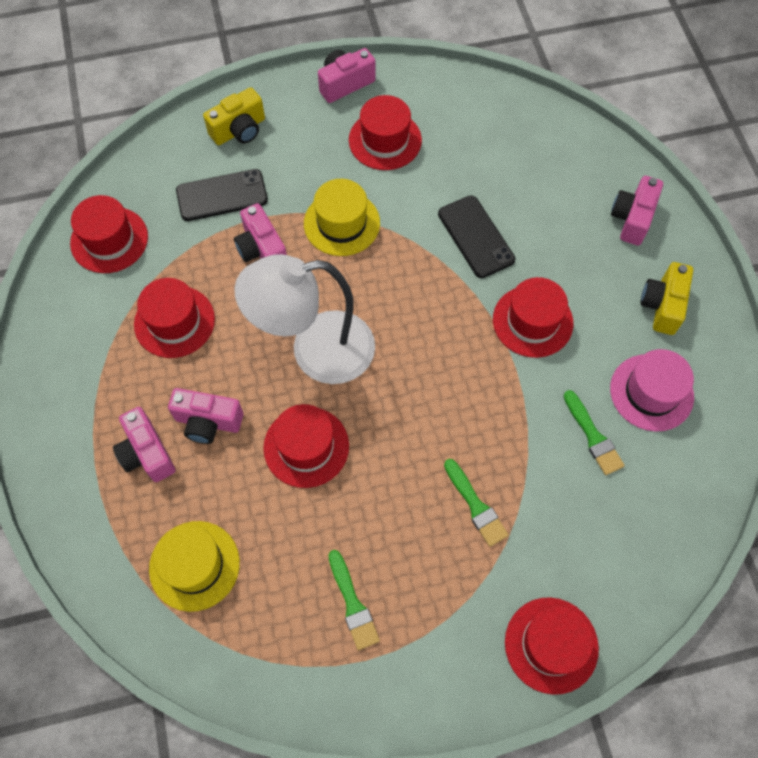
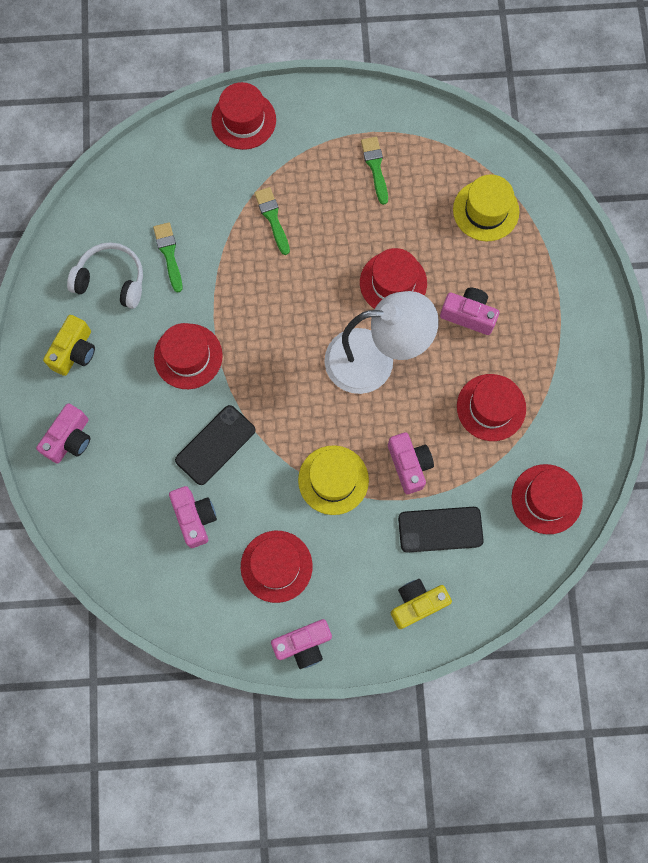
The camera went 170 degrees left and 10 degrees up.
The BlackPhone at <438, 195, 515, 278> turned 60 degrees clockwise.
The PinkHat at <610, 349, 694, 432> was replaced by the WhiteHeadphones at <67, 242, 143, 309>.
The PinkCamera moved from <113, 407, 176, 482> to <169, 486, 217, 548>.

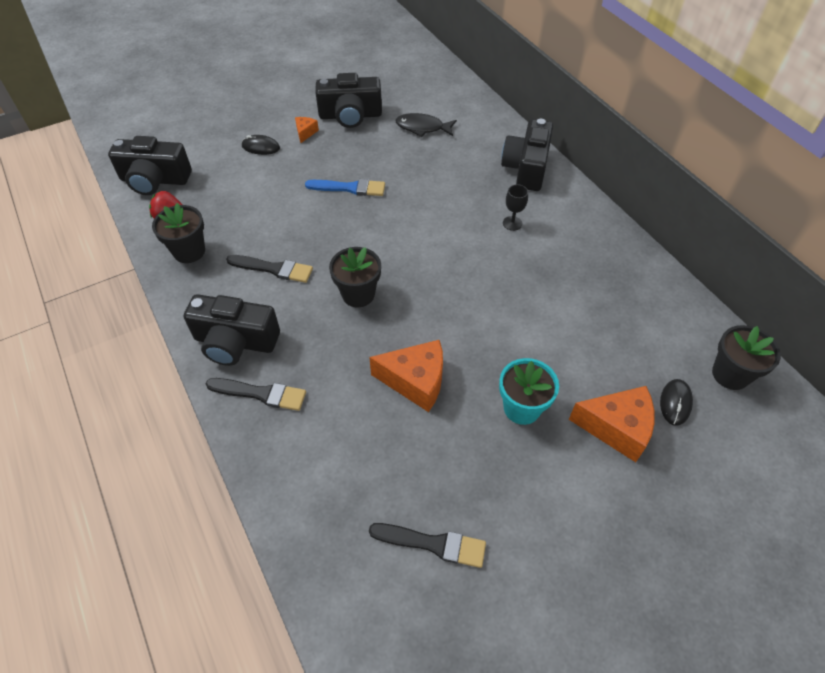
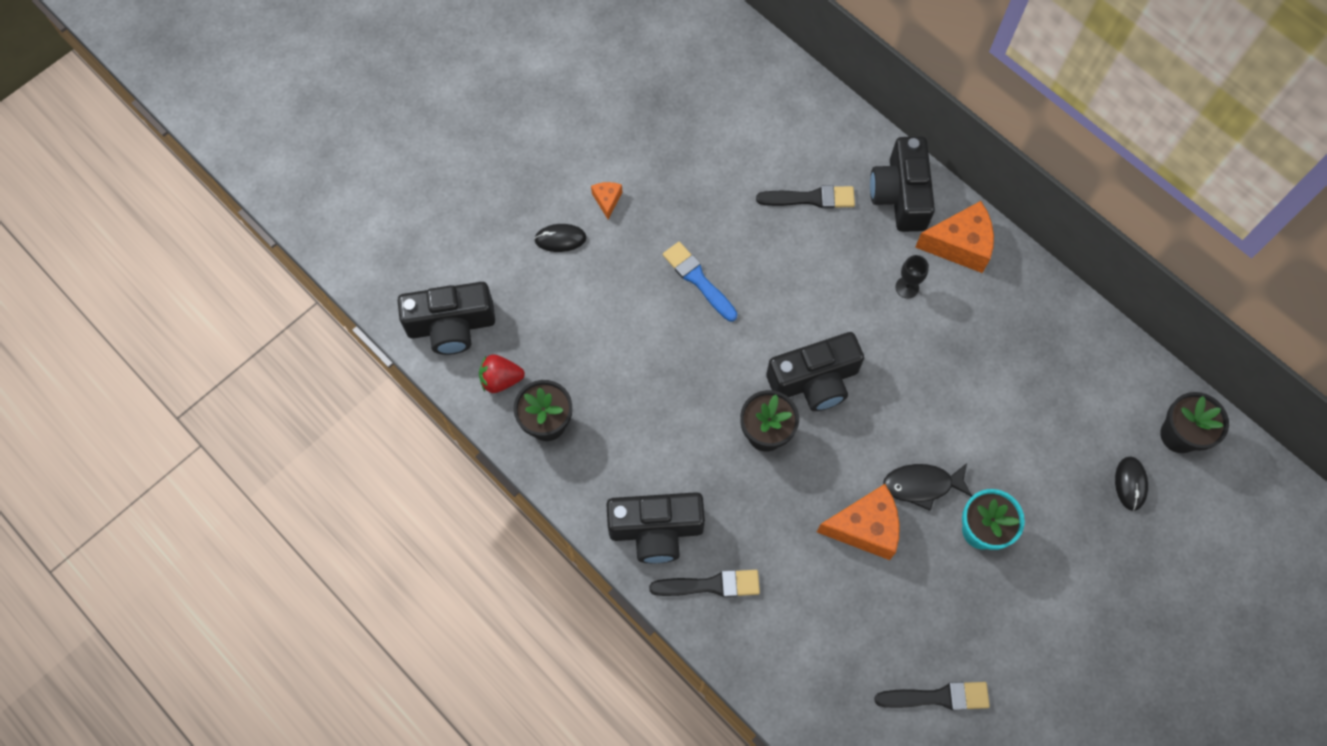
The camera went 15 degrees left and 15 degrees up.
The BlackCamera moved from <316, 73, 382, 128> to <766, 332, 864, 411>.
The BlackFish moved from <396, 113, 457, 137> to <883, 463, 972, 511>.
The BlueBrush at <305, 179, 385, 196> turned 120 degrees counterclockwise.
The BlackBrush moved from <226, 255, 313, 283> to <756, 185, 855, 209>.
The OrangeCheese moved from <569, 386, 655, 462> to <915, 201, 994, 273>.

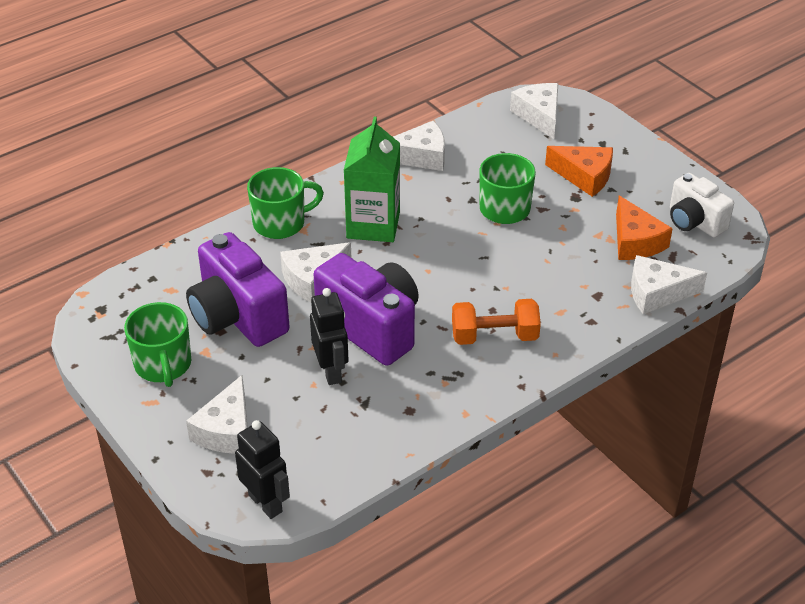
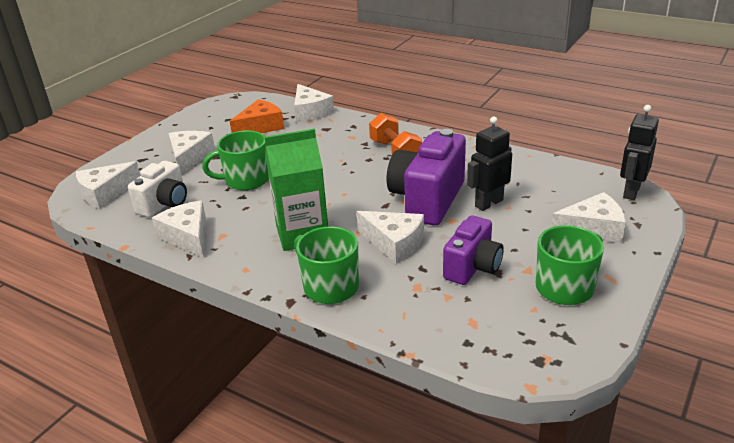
The camera went 110 degrees left and 10 degrees down.
The OrangeCheese at <545, 146, 613, 197> became the WhiteCheese at <169, 131, 215, 175>.
The WhiteCamera moved from <670, 173, 734, 237> to <128, 161, 187, 217>.
The PurpleCamera at <186, 232, 290, 347> changed to 0.63 times the size.

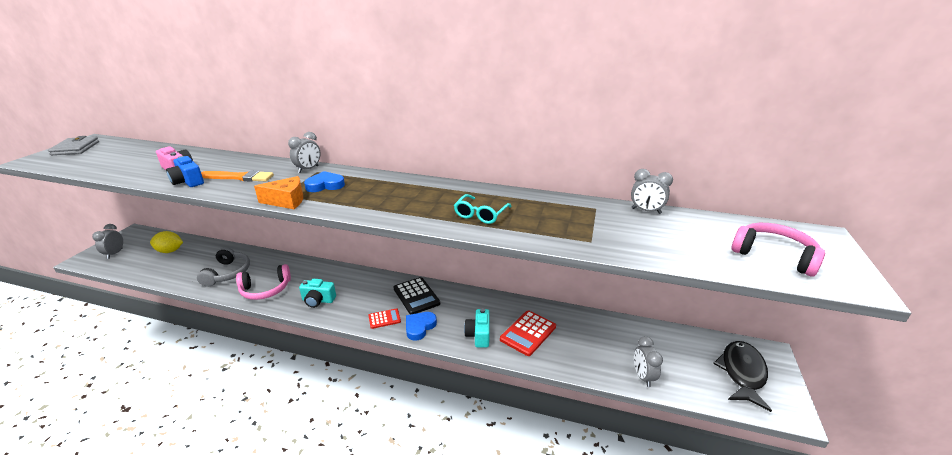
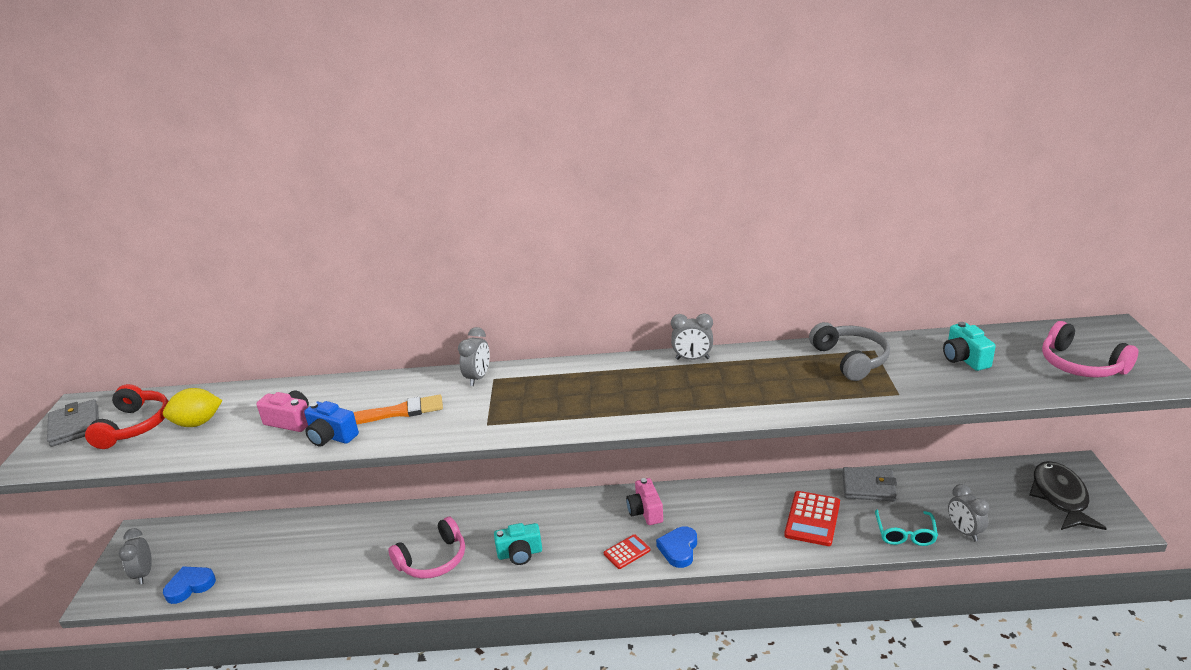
The camera went 15 degrees left and 0 degrees up.
The GreyClock moved from <631, 169, 673, 214> to <671, 313, 713, 360>.
The BlueHeart moved from <304, 171, 345, 192> to <163, 566, 216, 604>.
The OrangeCheese at <254, 176, 303, 209> disappeared.
The TurquoiseGlasses moved from <454, 194, 512, 224> to <875, 509, 938, 546>.
The PinkHeadphones at <731, 223, 825, 277> turned 150 degrees counterclockwise.
The YellowLemon moved from <150, 231, 183, 253> to <163, 388, 222, 427>.
The GreyHeadphones moved from <197, 247, 250, 287> to <809, 322, 890, 381>.
The BlackCalculator at <394, 277, 440, 315> was replaced by the PinkCamera at <626, 478, 663, 525>.
The TurquoiseCamera moved from <464, 308, 490, 348> to <943, 322, 996, 371>.
The RedHeadphones at <85, 384, 169, 449> appeared.
The GreyWallet at <842, 467, 897, 501> appeared.

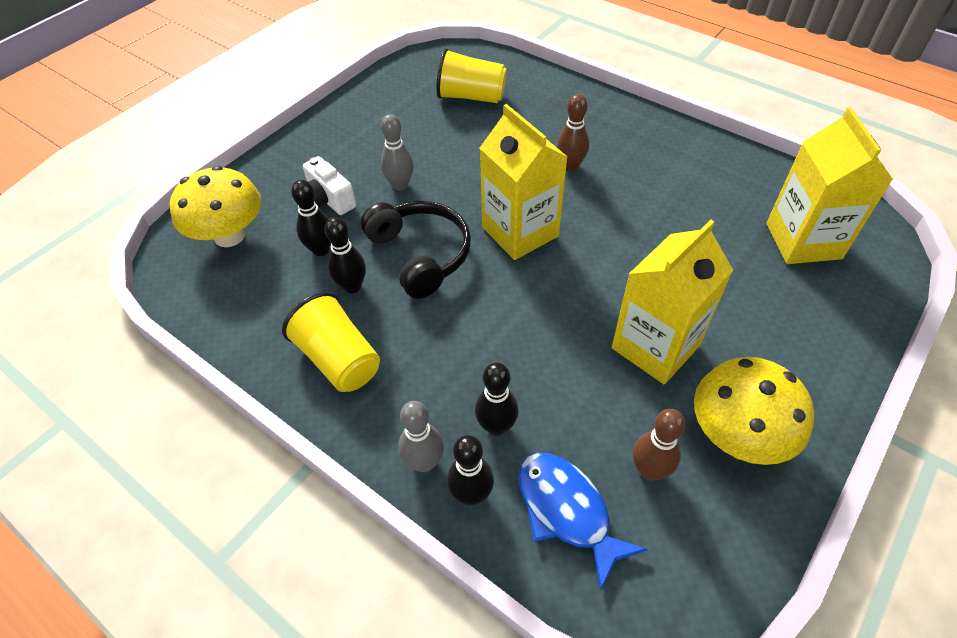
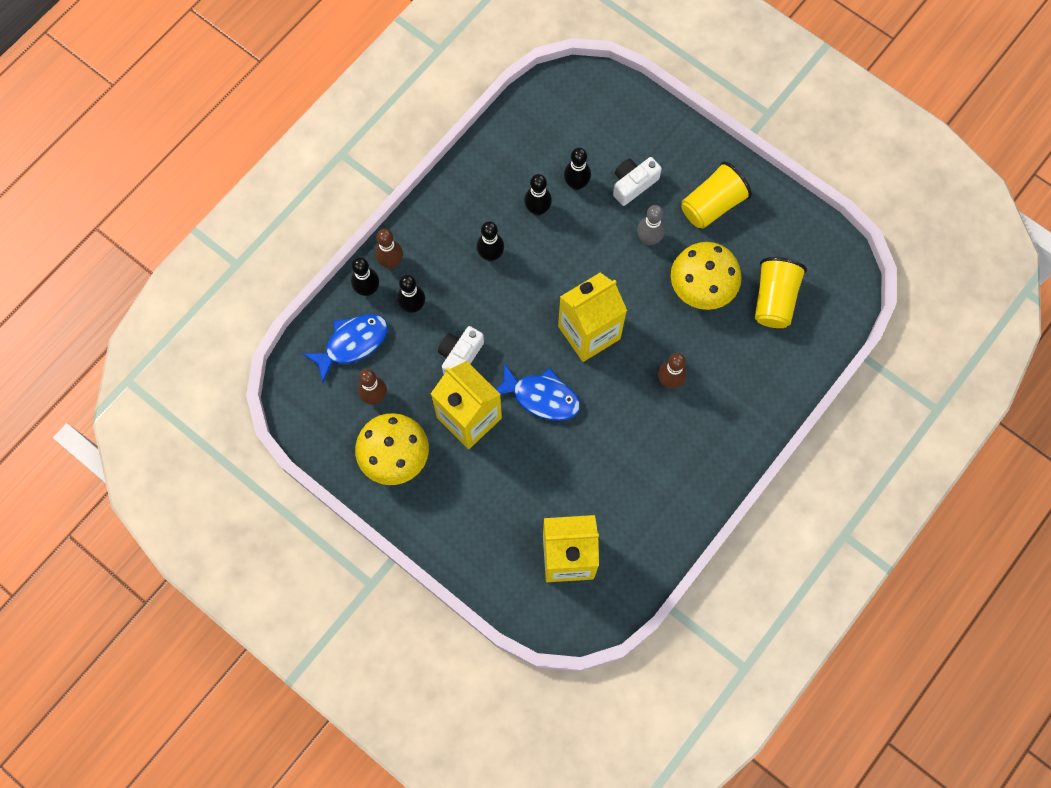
The camera went 90 degrees right and 20 degrees up.
The YellowMushroom moved from <170, 166, 261, 247> to <671, 242, 741, 310>.
The BlackHeadphones at <361, 201, 471, 299> disappeared.
The YellowCup moved from <282, 292, 380, 392> to <681, 161, 752, 229>.
The GreyBowlingPin at <398, 401, 444, 472> became the BrownBowlingPin at <375, 229, 403, 268>.
The BlackBowlingPin at <477, 221, 504, 261> appeared.
The WhiteCamera at <438, 326, 484, 374> appeared.
The BlueFish at <496, 363, 580, 421> appeared.

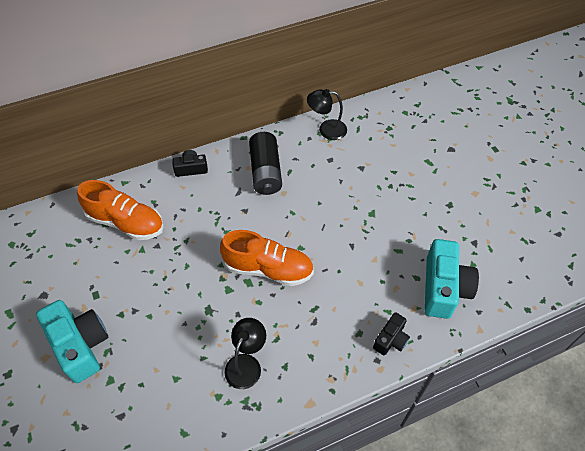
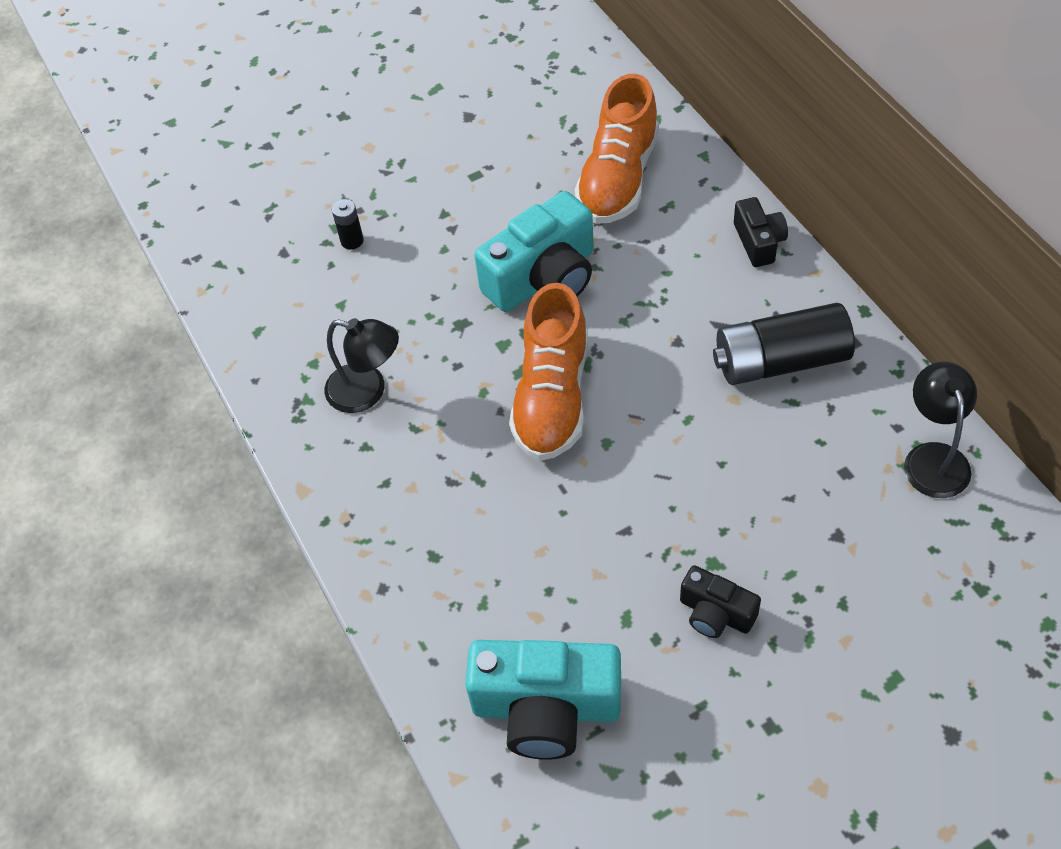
The camera went 90 degrees right and 0 degrees up.
The TurquoiseCamera moved from <36, 300, 108, 383> to <474, 191, 594, 312>.
The BlackCamera moved from <373, 312, 410, 355> to <680, 565, 761, 638>.
The BlackBattery at <332, 199, 364, 250> appeared.

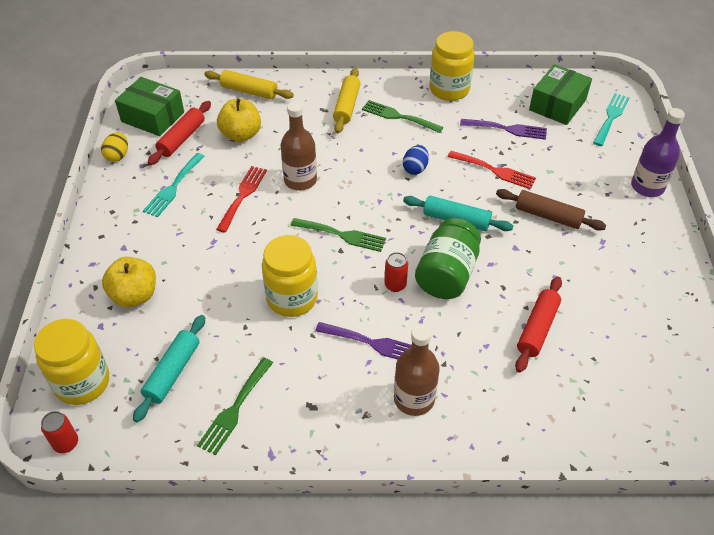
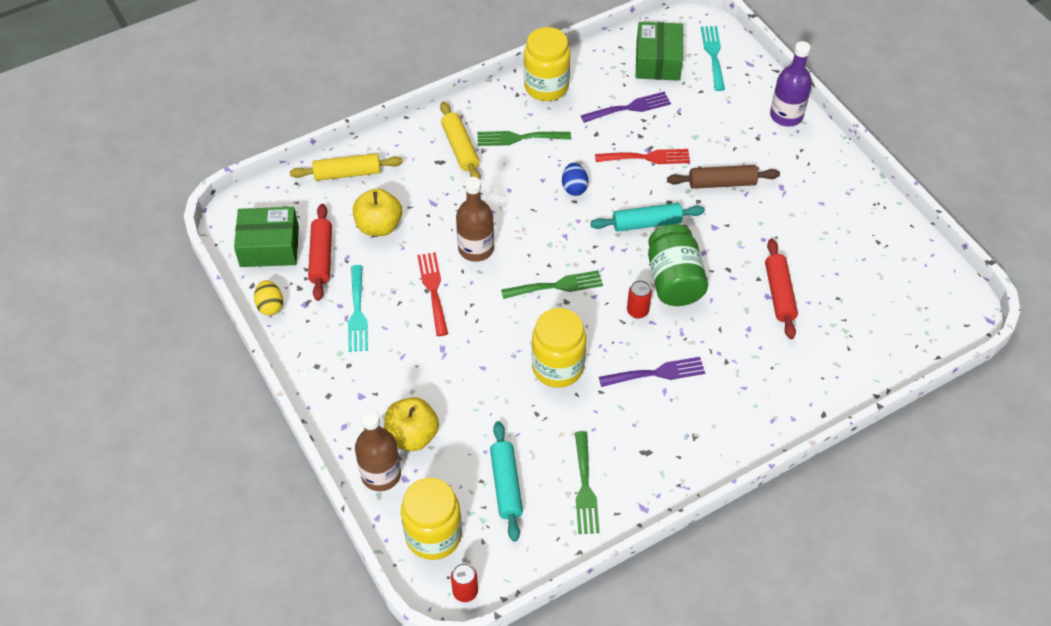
The camera went 30 degrees left and 5 degrees up.
The BrownBottle moved from <394, 325, 440, 416> to <355, 410, 401, 491>.

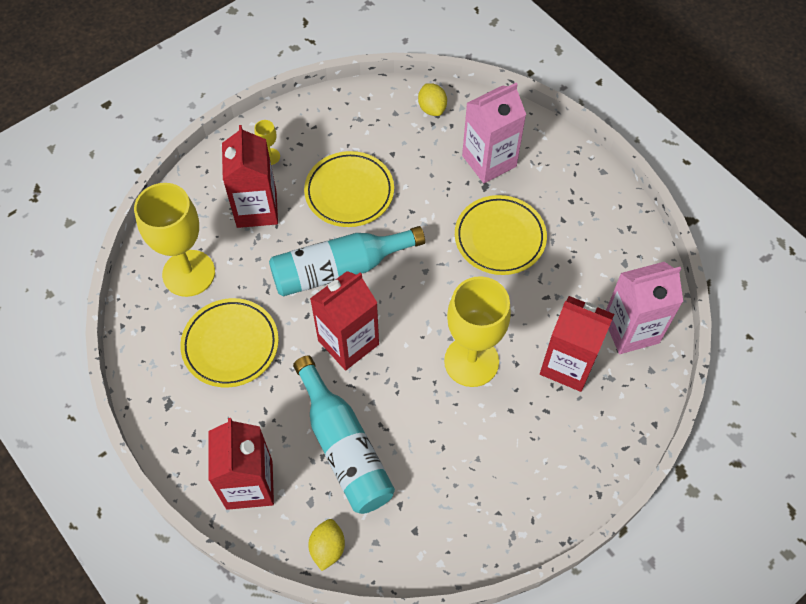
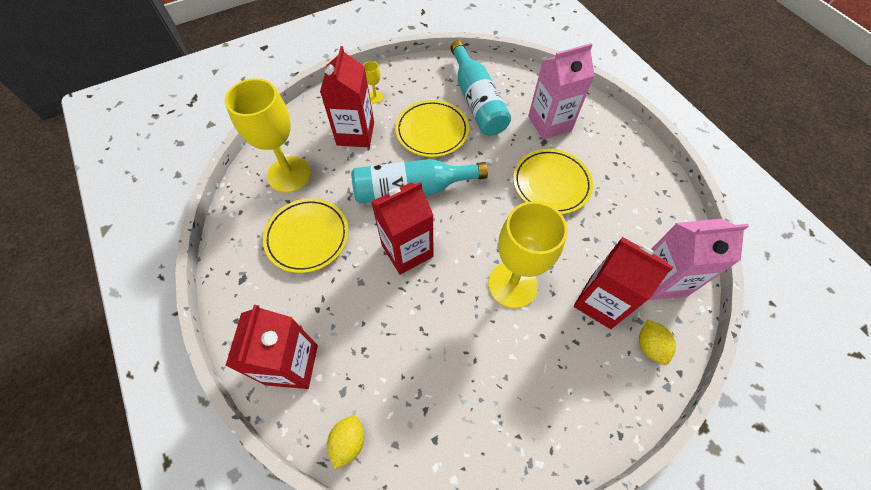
The camera went 10 degrees right and 0 degrees up.
The YellowLemon moved from <418, 83, 447, 116> to <639, 319, 676, 365>.
The TurquoiseBottle moved from <293, 355, 395, 514> to <450, 40, 511, 135>.

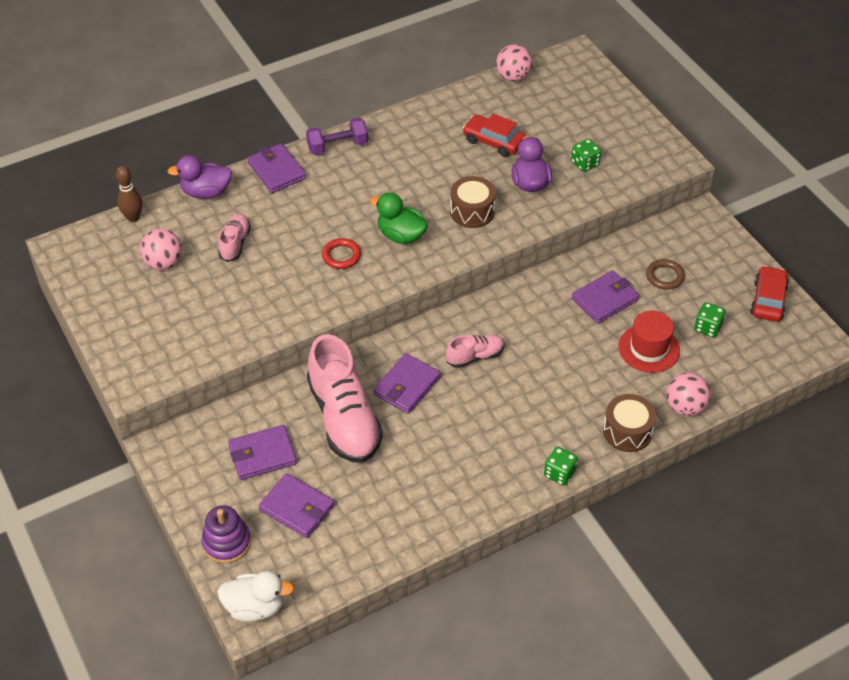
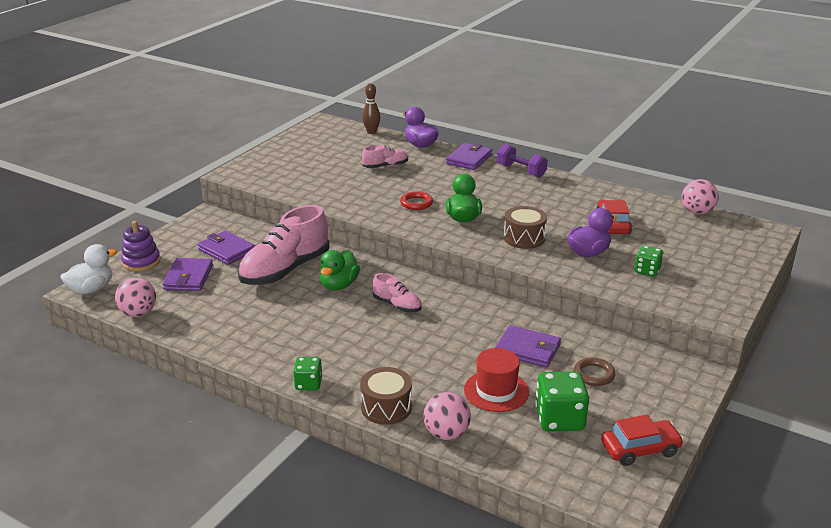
The camera went 60 degrees right and 20 degrees down.
The PinkBall moved from <140, 229, 182, 270> to <115, 277, 156, 317>.
The GreenDice at <694, 302, 726, 338> changed to 1.69 times the size.
The PurpleWallet at <373, 353, 441, 414> was replaced by the GreenDuck at <319, 250, 360, 290>.
The WhiteDuck at <217, 571, 294, 622> turned 105 degrees counterclockwise.

